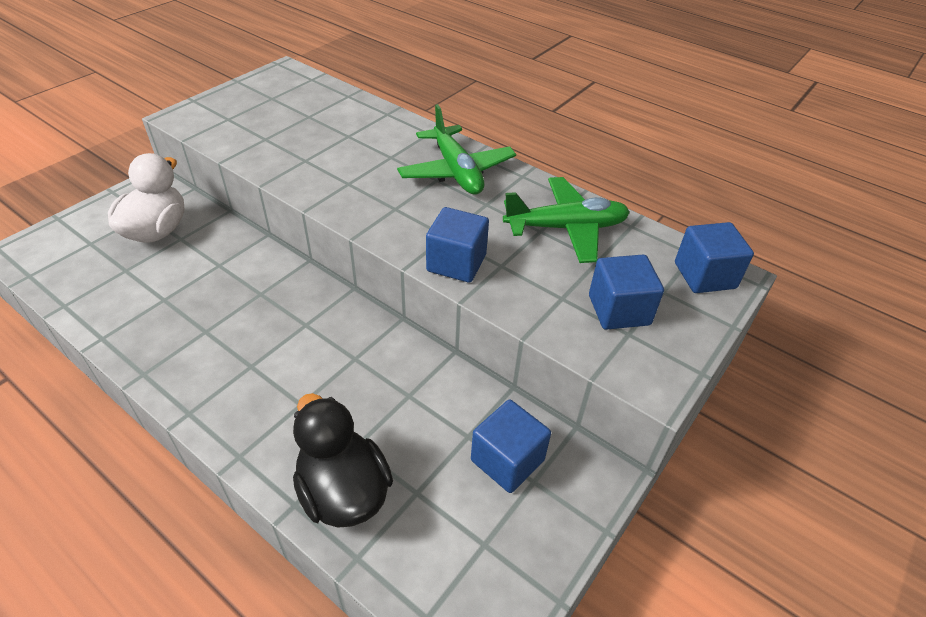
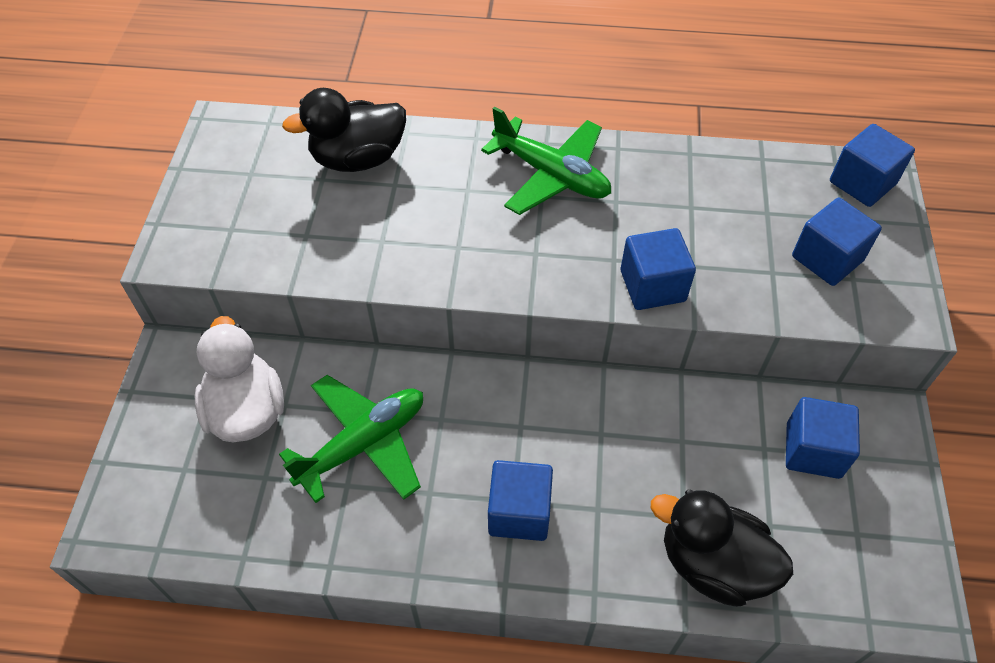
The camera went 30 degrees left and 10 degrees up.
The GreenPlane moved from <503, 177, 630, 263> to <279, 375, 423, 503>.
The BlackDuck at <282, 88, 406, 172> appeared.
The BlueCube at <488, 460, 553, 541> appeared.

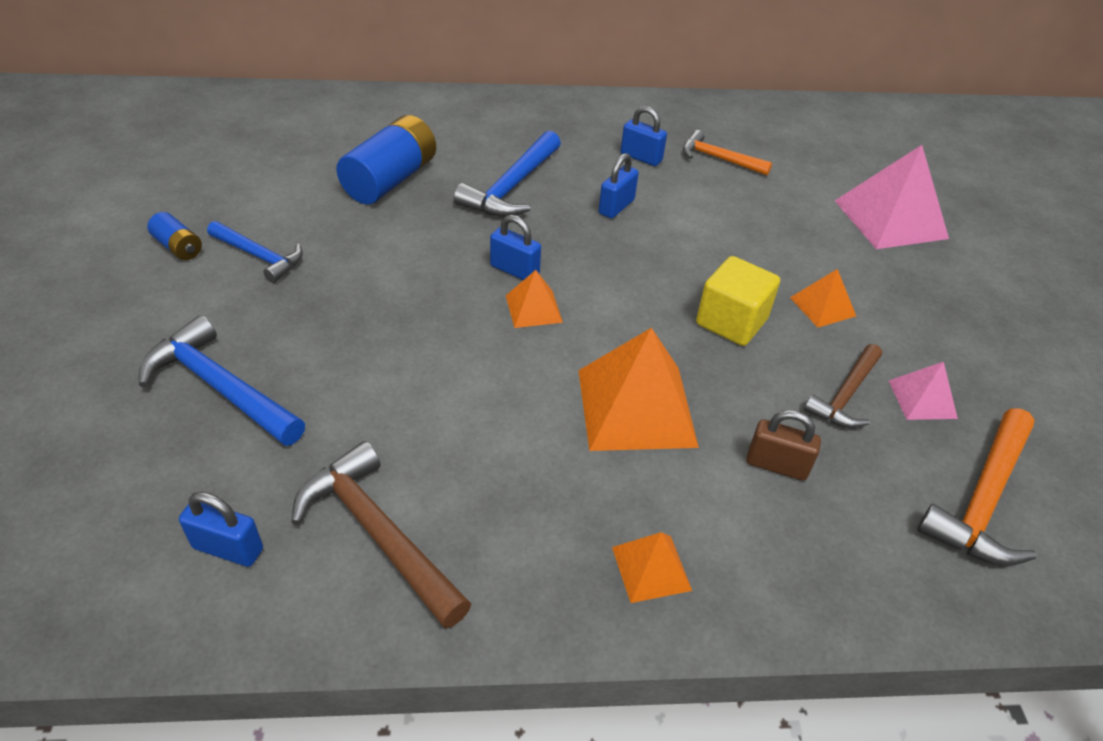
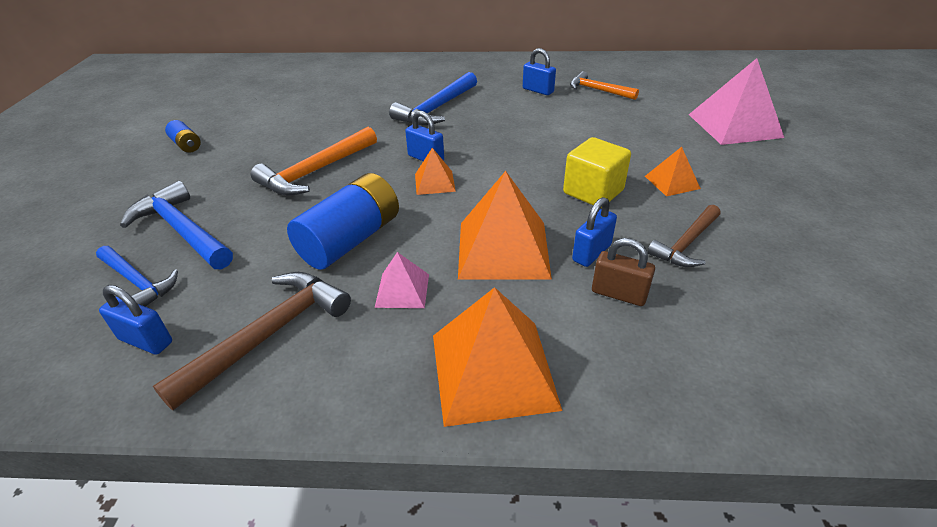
The camera went 10 degrees right and 5 degrees down.
The BlueBattery moved from <336, 115, 436, 205> to <287, 173, 399, 270>.
The BluePadlock moved from <599, 153, 639, 219> to <572, 197, 617, 267>.
The BlueHammer moved from <207, 221, 303, 283> to <96, 246, 178, 307>.
The PinkPyramid moved from <889, 362, 958, 420> to <375, 252, 429, 308>.
The OrangeHammer moved from <917, 408, 1037, 566> to <251, 127, 377, 196>.
The BrownHammer at <291, 441, 471, 629> turned 75 degrees clockwise.
The OrangePyramid at <612, 532, 692, 603> changed to 1.96 times the size.

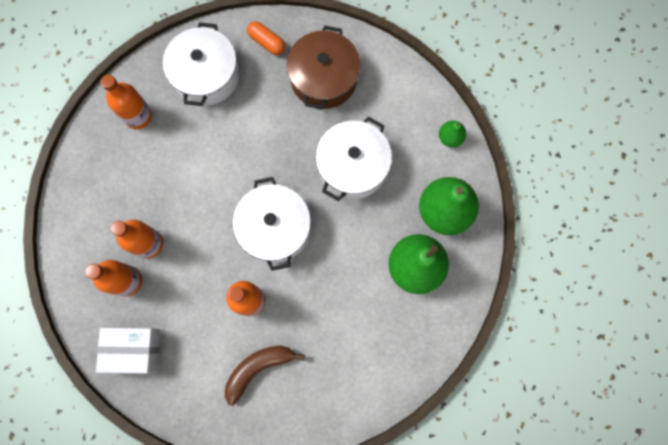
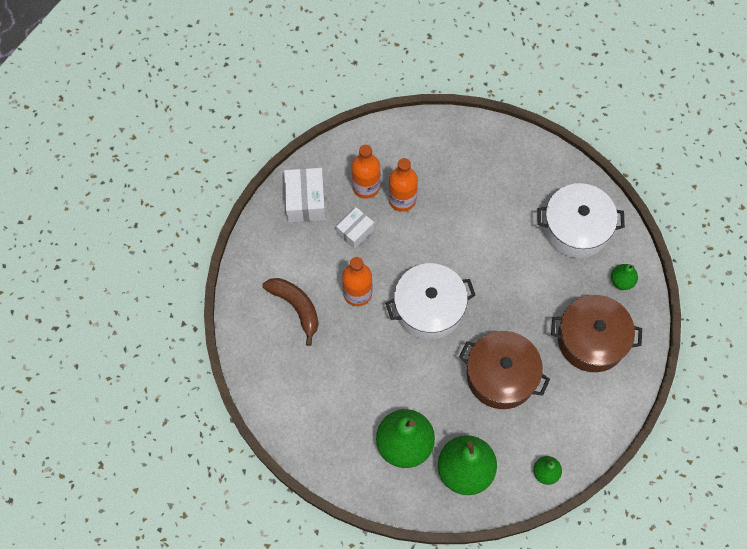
The camera went 85 degrees right and 10 degrees down.
The OrangeCapsule at <247, 21, 286, 55> was replaced by the GreenPear at <611, 264, 638, 290>.
The OrangeBottle at <101, 75, 152, 129> disappeared.
The WhitePot at <316, 117, 392, 201> became the BrownPot at <459, 331, 550, 409>.
The WhiteBox at <336, 207, 374, 249> appeared.

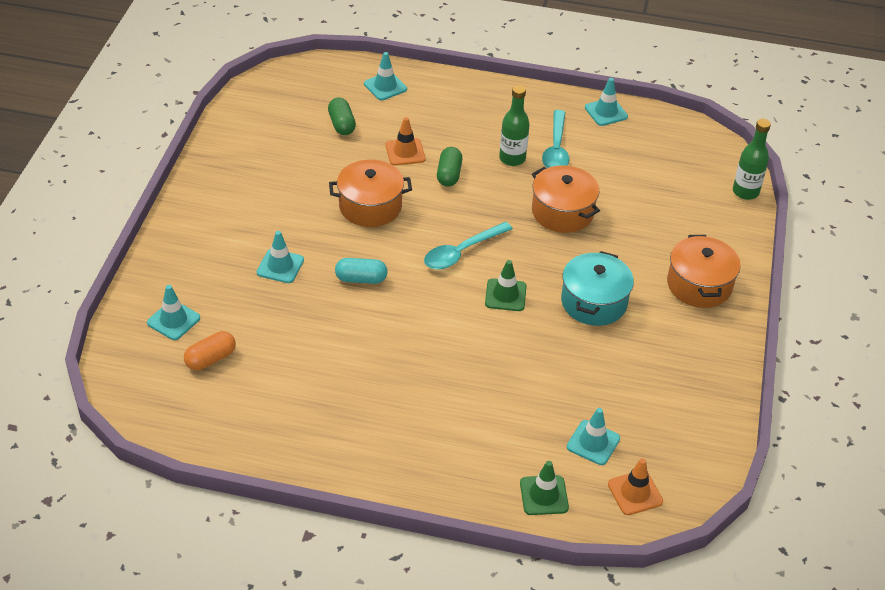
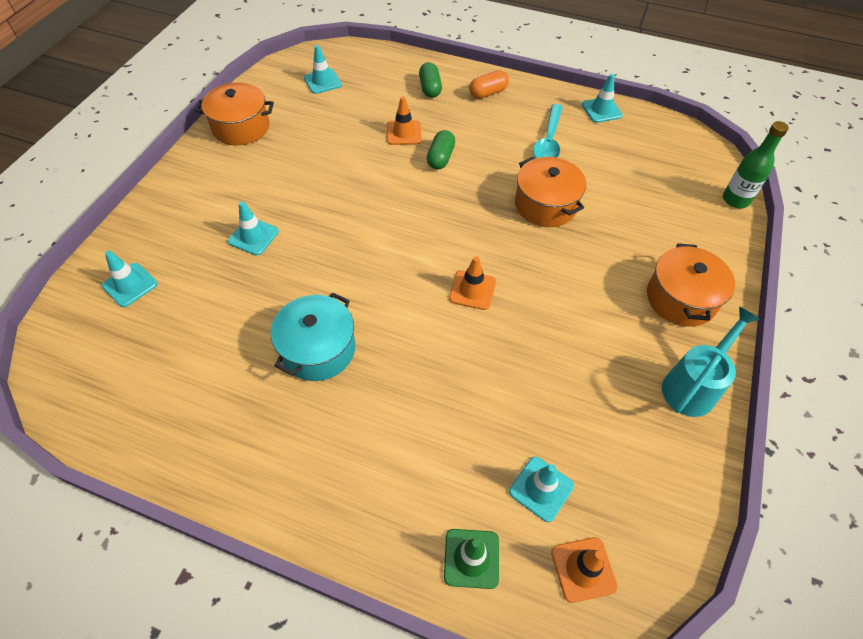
The camera went 10 degrees right and 10 degrees up.
The TurquoiseTrafficCone moved from <364, 52, 407, 100> to <304, 45, 342, 94>.
The GreenBottle at <499, 85, 530, 166> disappeared.
The GreenCapsule moved from <328, 98, 356, 135> to <419, 62, 442, 98>.
The OrangePot moved from <329, 160, 412, 227> to <195, 82, 274, 146>.
The TurquoiseSpoon at <424, 222, 513, 270> disappeared.
The TurquoisePot moved from <561, 251, 634, 326> to <271, 292, 355, 381>.
The TurquoiseCapsule at <335, 258, 388, 284> disappeared.
The GreenTrafficCone at <485, 260, 527, 311> became the OrangeTrafficCone at <449, 256, 496, 310>.
The OrangeCapsule moved from <184, 331, 236, 370> to <469, 70, 509, 99>.
The TurquoiseWateringCan at <662, 307, 760, 417> appeared.

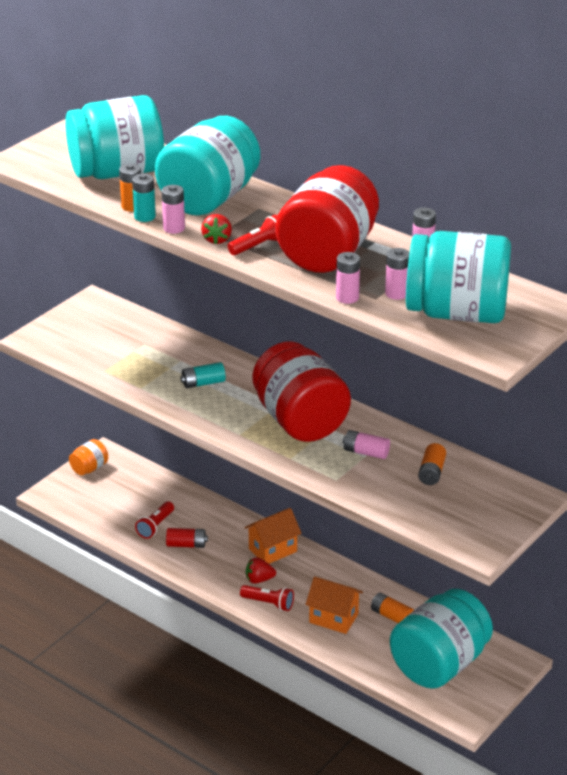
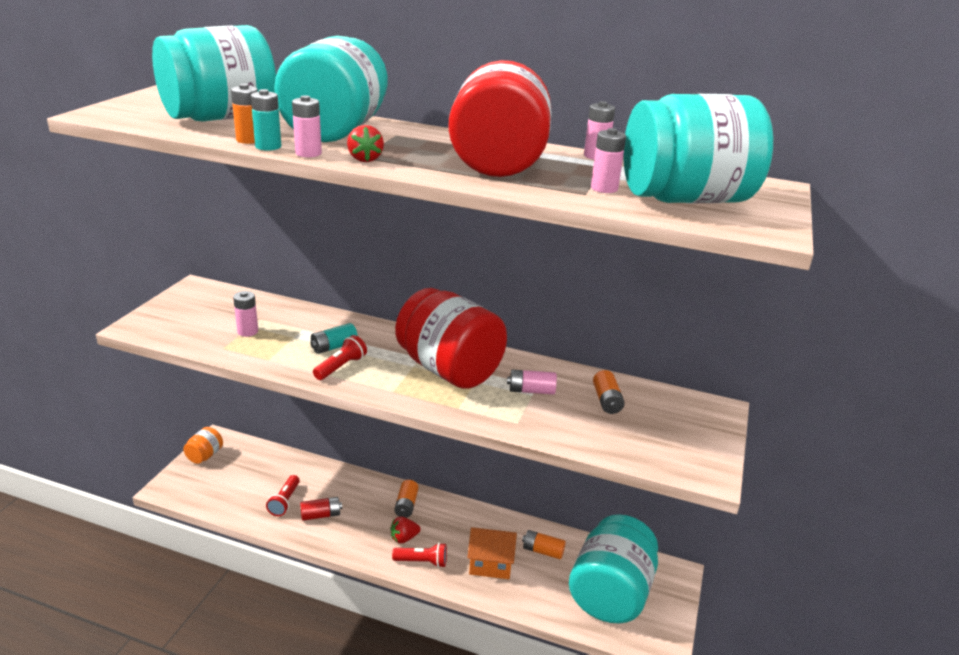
The camera went 20 degrees left and 5 degrees down.
The RedFlashlight moved from <228, 215, 278, 255> to <313, 335, 367, 380>.
The PinkBattery moved from <336, 252, 360, 304> to <233, 291, 258, 337>.
The OrangeHouse at <244, 508, 302, 564> was replaced by the OrangeBattery at <394, 480, 419, 518>.

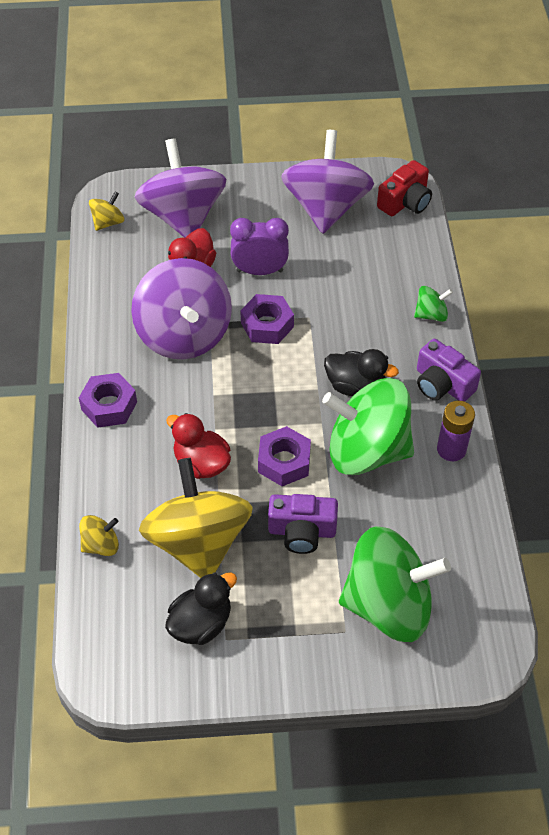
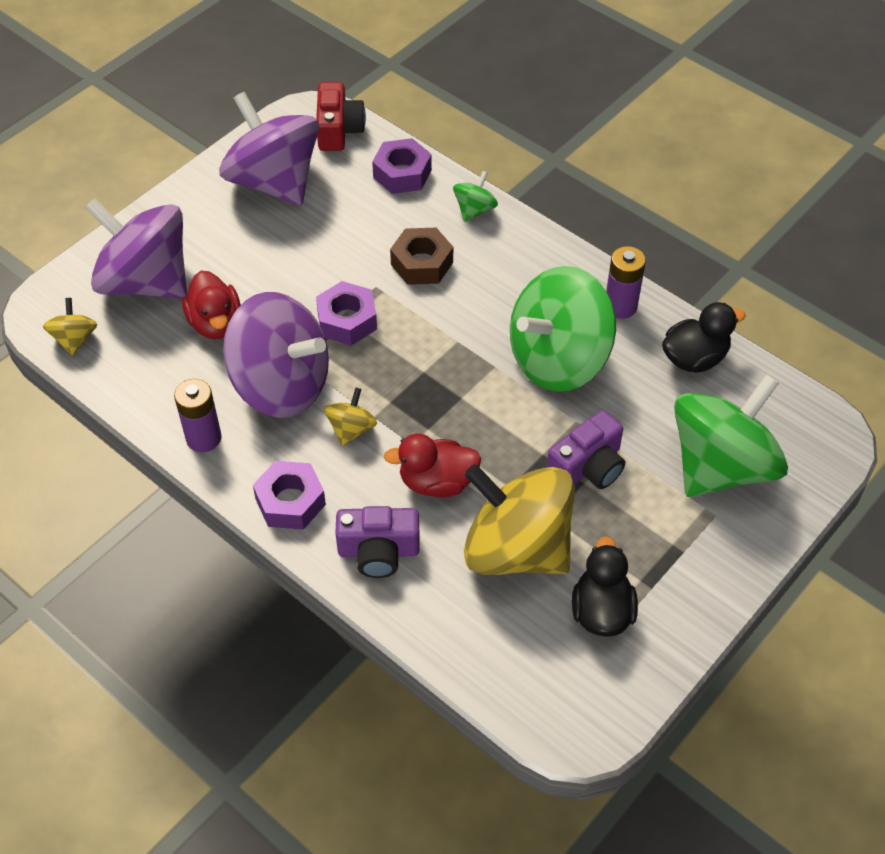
The camera went 45 degrees left and 0 degrees up.
The PurpleClock at <230, 218, 289, 275> disappeared.
The PurpleCamera moved from <417, 339, 481, 402> to <335, 506, 420, 578>.
The BlackDuck moved from <324, 349, 399, 396> to <662, 302, 746, 372>.
The PurpleNut moved from <258, 426, 311, 486> to <372, 138, 432, 194>.
The YellowSpinningTop moved from <79, 515, 119, 556> to <324, 388, 377, 446>.
The BrownNut at <390, 228, 453, 285> appeared.
The PurpleBattery at <174, 379, 221, 452> appeared.

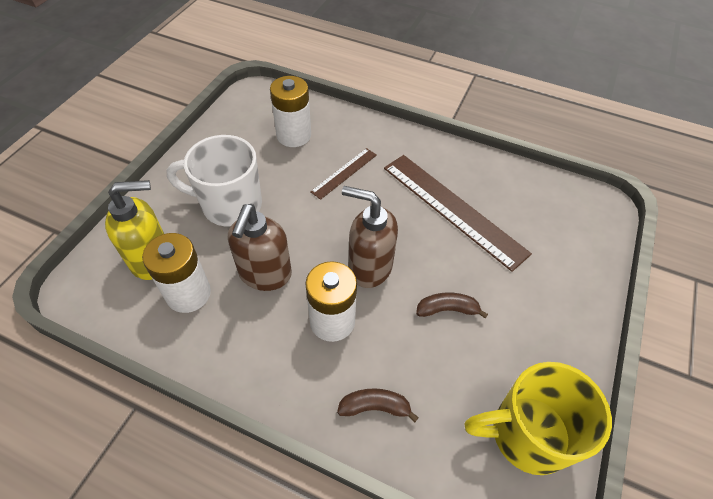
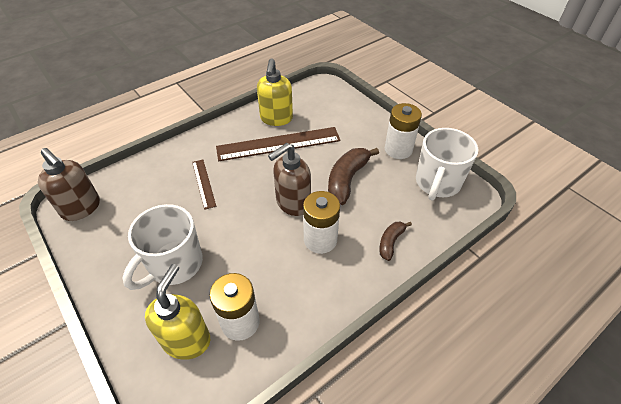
The camera went 60 degrees left and 5 degrees down.
The WhiteBattery moved from <270, 76, 311, 147> to <385, 103, 422, 159>.
The BrownSoapDispenser moved from <228, 204, 292, 291> to <38, 148, 100, 221>.
The BrownBanana at <416, 292, 488, 318> changed to 1.77 times the size.
The YellowMug at <464, 362, 612, 475> became the WhiteMug at <416, 128, 478, 201>.
The YellowSoapDispenser at <257, 58, 293, 126> appeared.

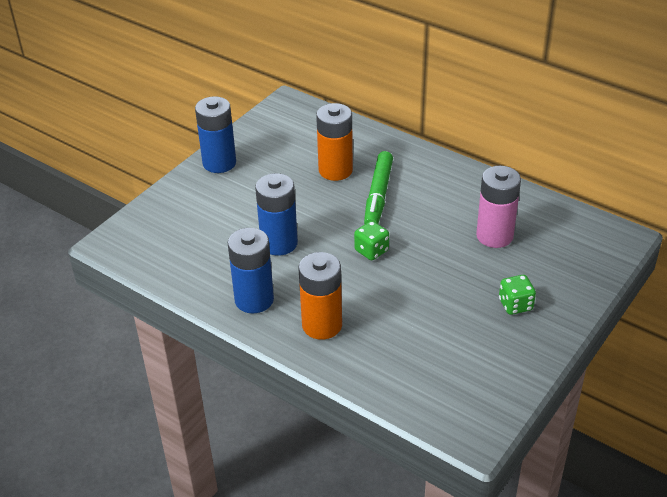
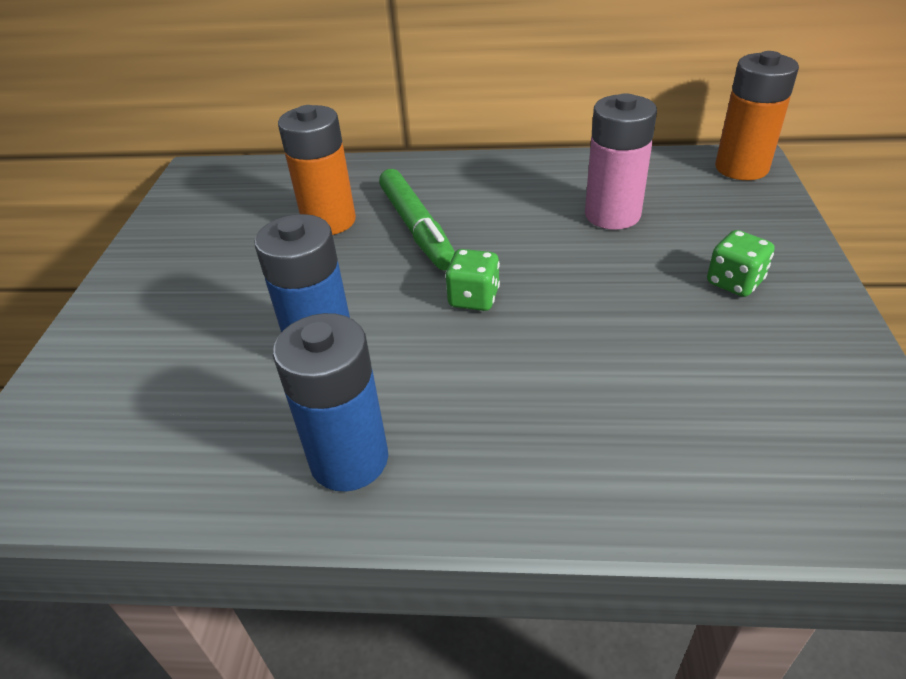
The camera went 30 degrees left and 0 degrees up.
The BlueBattery at <195, 96, 236, 173> disappeared.
The OrangeBattery moved from <299, 252, 342, 340> to <715, 51, 799, 180>.

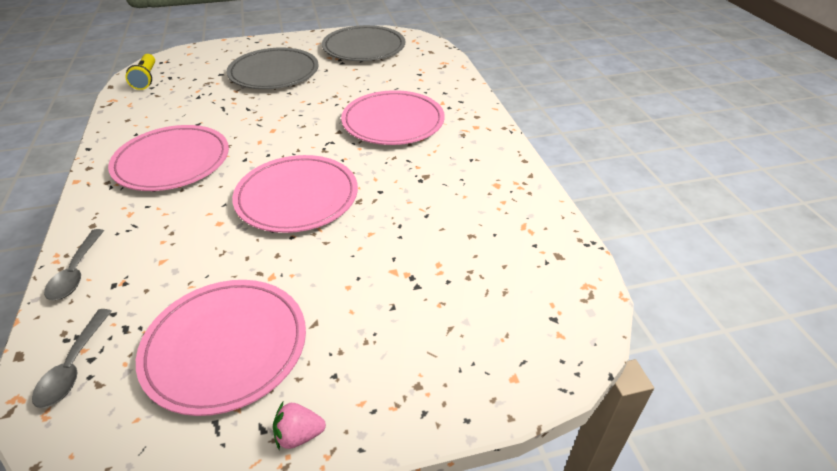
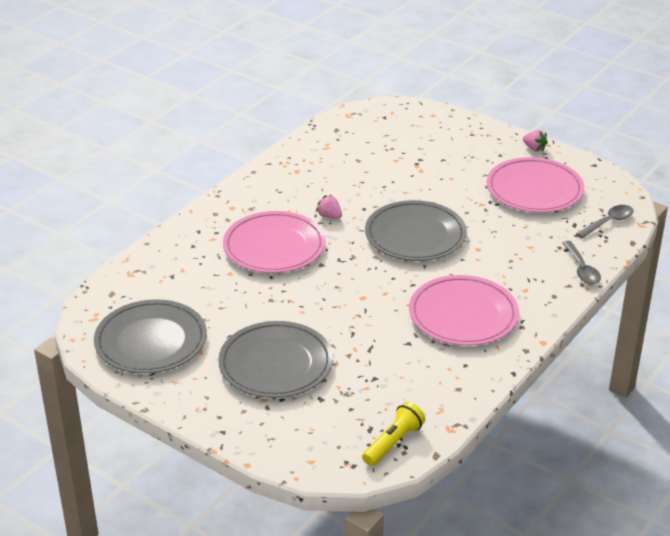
The camera went 130 degrees left and 5 degrees down.
The PinkPlate at <232, 155, 358, 233> became the GreyPlate at <365, 200, 467, 261>.
The GreySpoon at <44, 229, 104, 300> turned 120 degrees clockwise.
The PinkStrawberry at <316, 195, 342, 219> appeared.

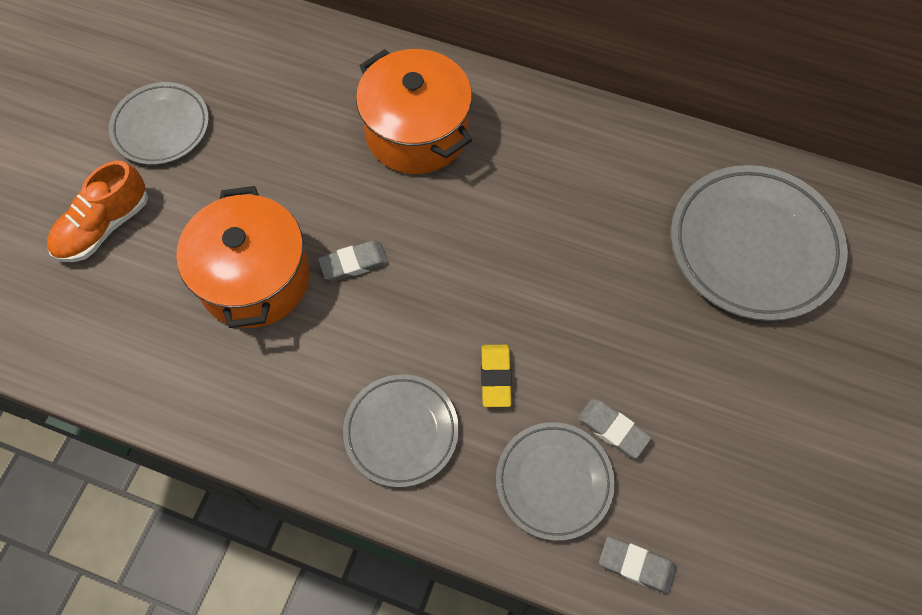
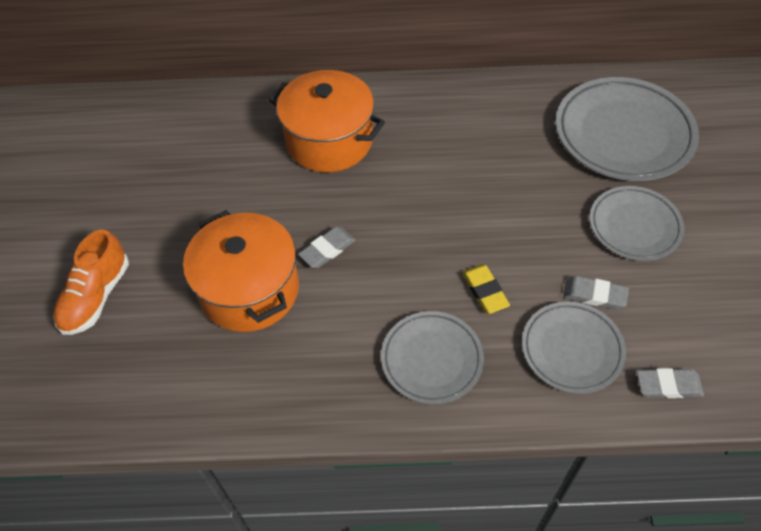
The camera went 20 degrees left and 10 degrees down.
The GreyPlate moved from <109, 82, 209, 165> to <589, 186, 684, 261>.

